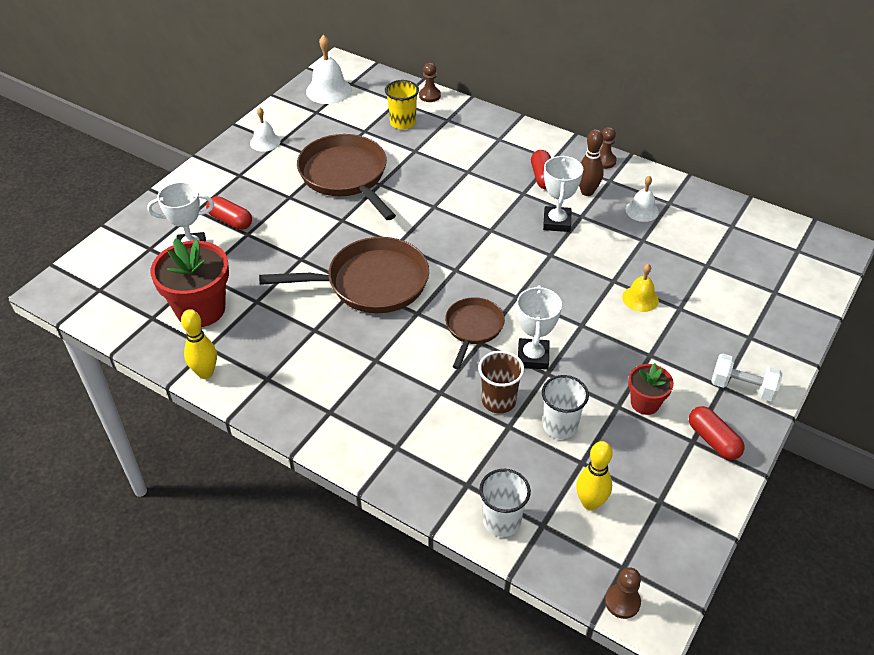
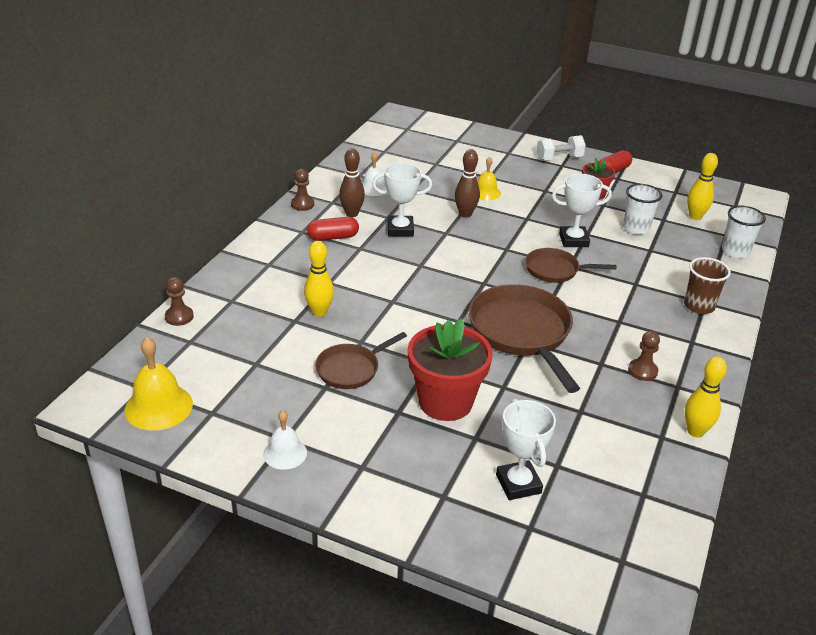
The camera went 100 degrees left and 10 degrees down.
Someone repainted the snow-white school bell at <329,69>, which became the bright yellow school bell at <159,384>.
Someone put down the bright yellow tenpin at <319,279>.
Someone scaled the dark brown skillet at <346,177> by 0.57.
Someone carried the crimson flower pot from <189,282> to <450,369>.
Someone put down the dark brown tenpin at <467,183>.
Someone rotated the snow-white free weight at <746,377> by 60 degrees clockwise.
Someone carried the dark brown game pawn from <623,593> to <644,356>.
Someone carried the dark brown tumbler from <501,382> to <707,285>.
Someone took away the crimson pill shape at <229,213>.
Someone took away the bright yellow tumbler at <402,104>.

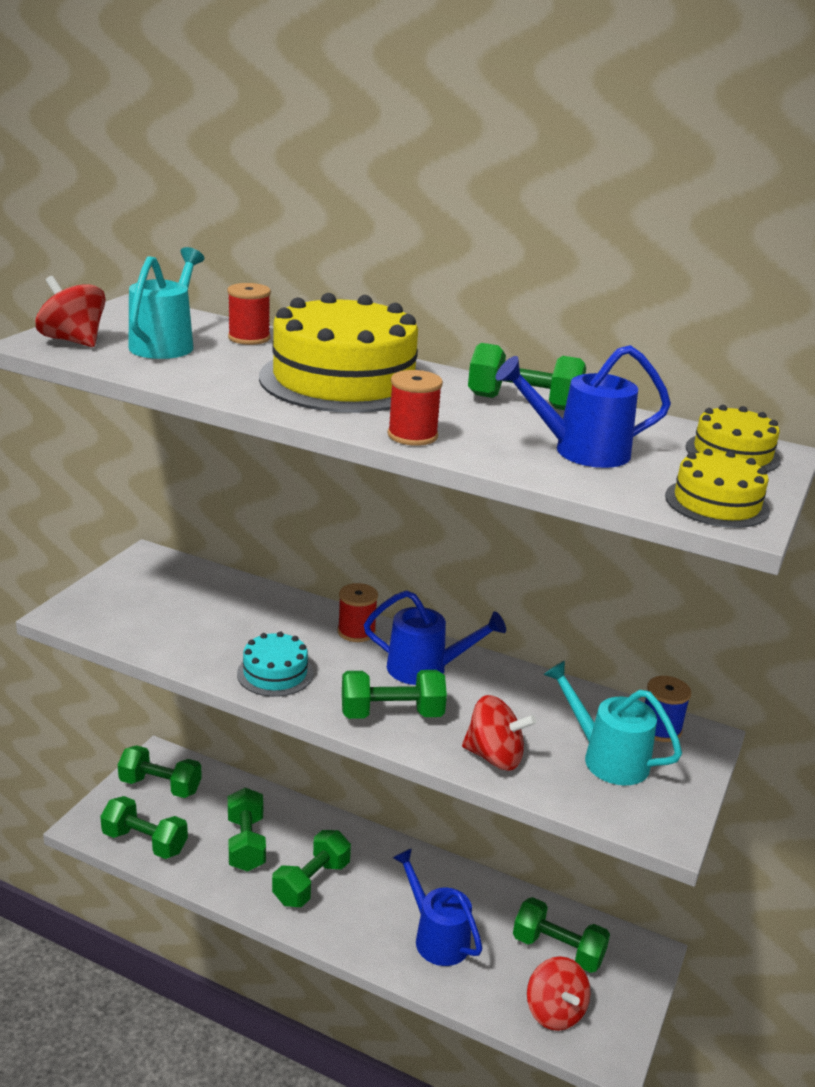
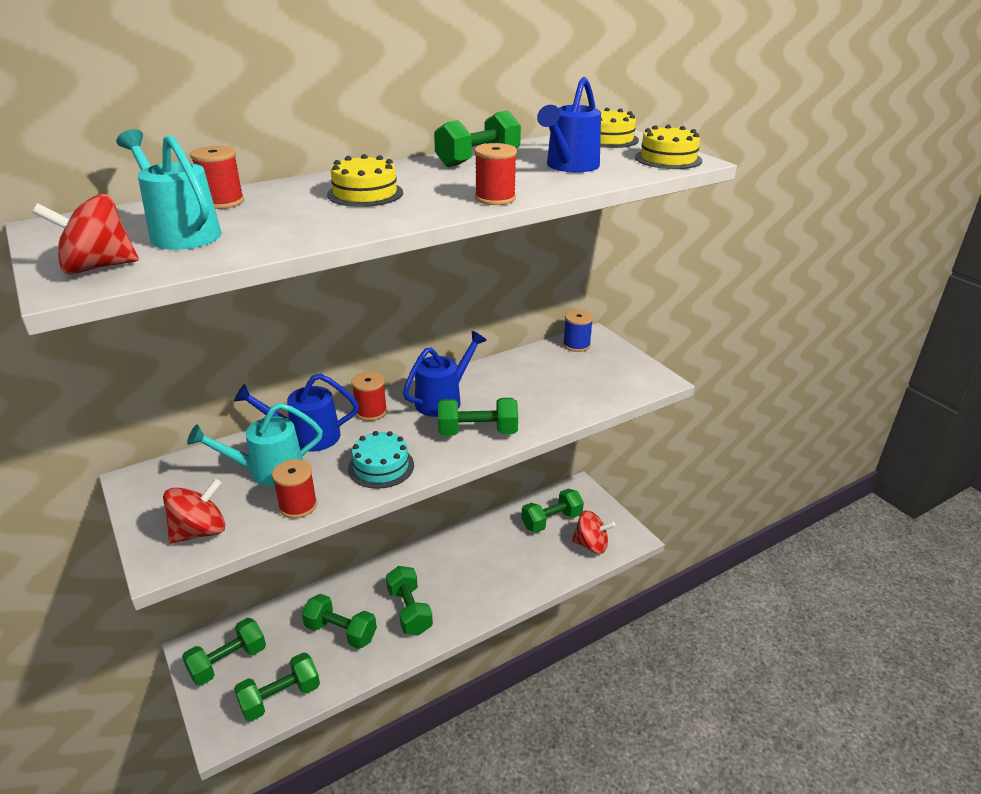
The camera went 55 degrees left and 5 degrees up.
Someone carried the crimson whirligig from <499,733> to <194,511>.
Someone carried the teal watering pot from <613,723> to <255,445>.
Someone carried the cobalt watering pot from <438,907> to <296,413>.
Someone put down the crimson spool at <294,489>.
Someone scaled the bright yellow gateau at <339,353> by 0.50.
Someone rotated the leaf-green free weight at <394,694> by 60 degrees clockwise.

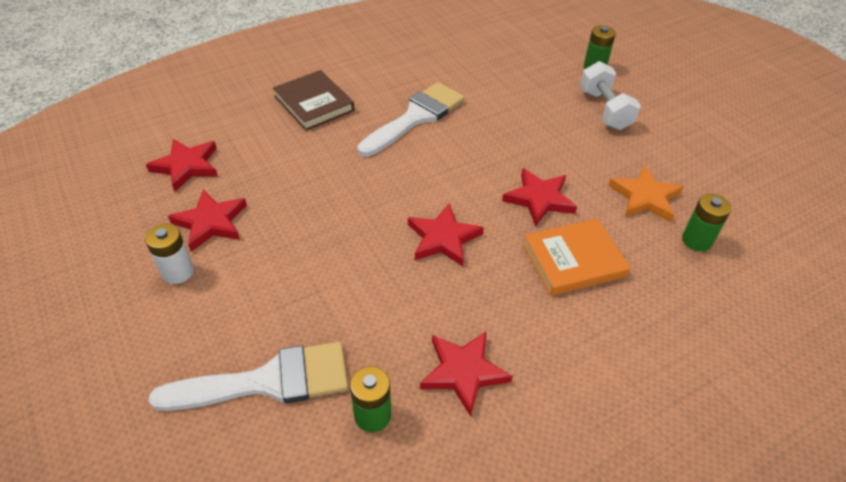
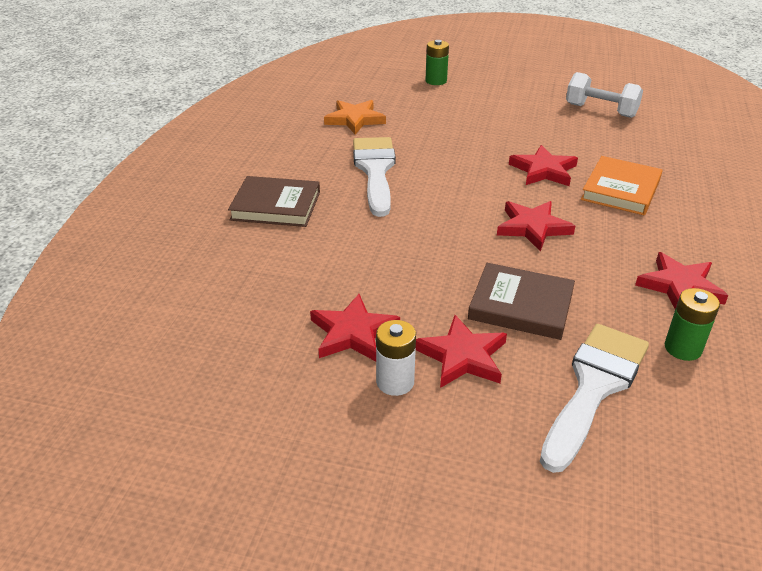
The camera went 45 degrees left and 10 degrees down.
Someone carried the orange star from <646,193> to <355,117>.
Someone carried the crimson star from <182,165> to <461,351>.
Someone put down the dark brown hardback at <521,301>.
Someone carried the snow-white free weight from <610,95> to <604,95>.
Someone took away the leaf-green power cell at <707,222>.

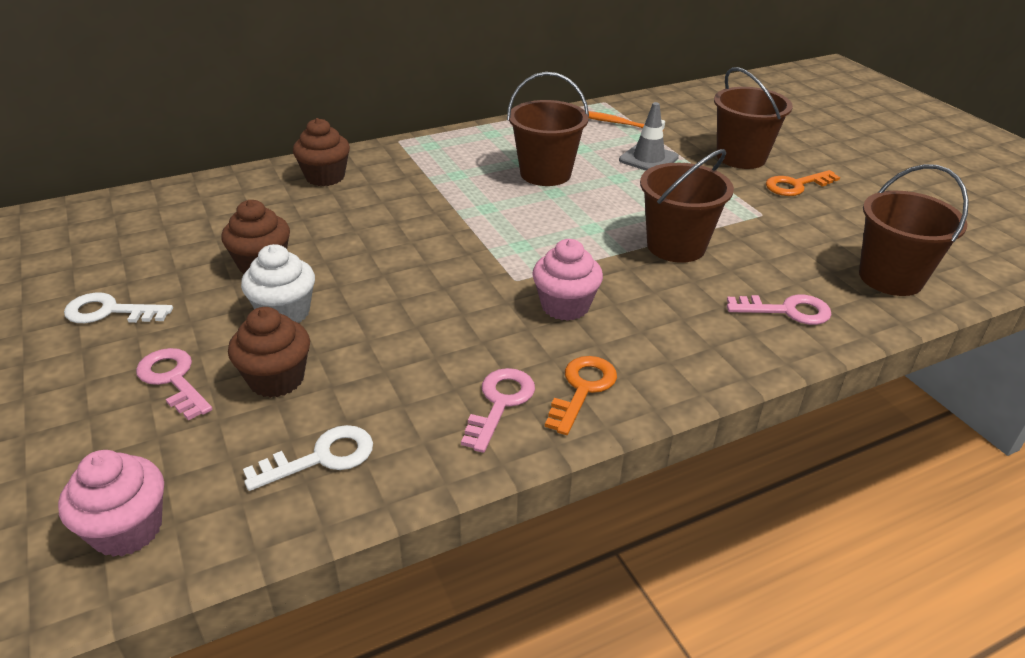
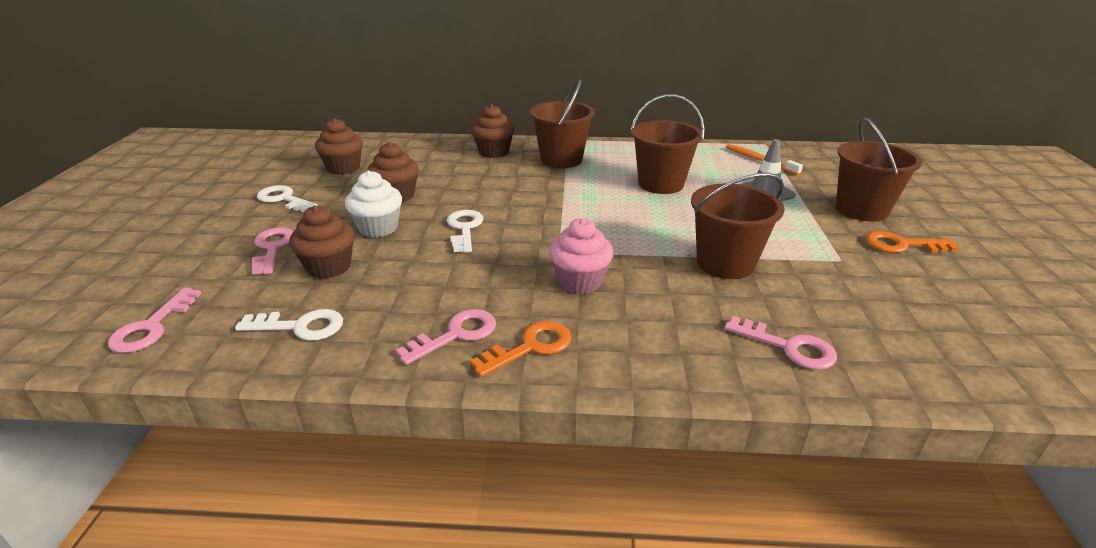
The camera went 30 degrees right and 5 degrees down.
Someone swapped the rosy fairy cake at <111,503> for the rosy latchkey at <155,320>.
Someone put down the dark brown fairy cake at <339,146>.
Someone put down the snow-white latchkey at <465,231>.
Someone carried the dark brown pail from <914,230> to <562,124>.

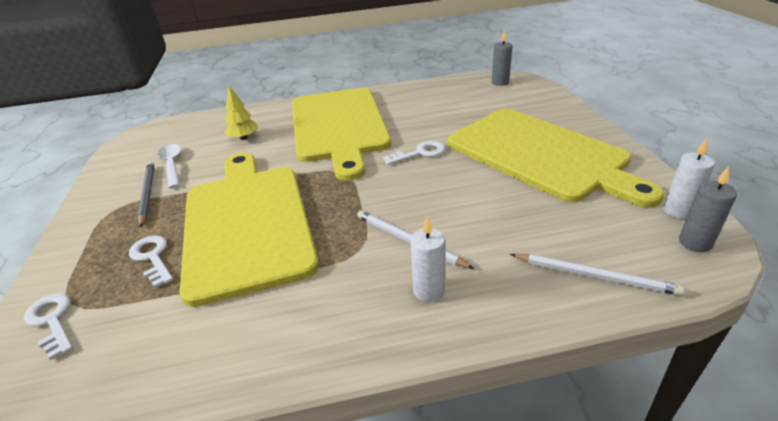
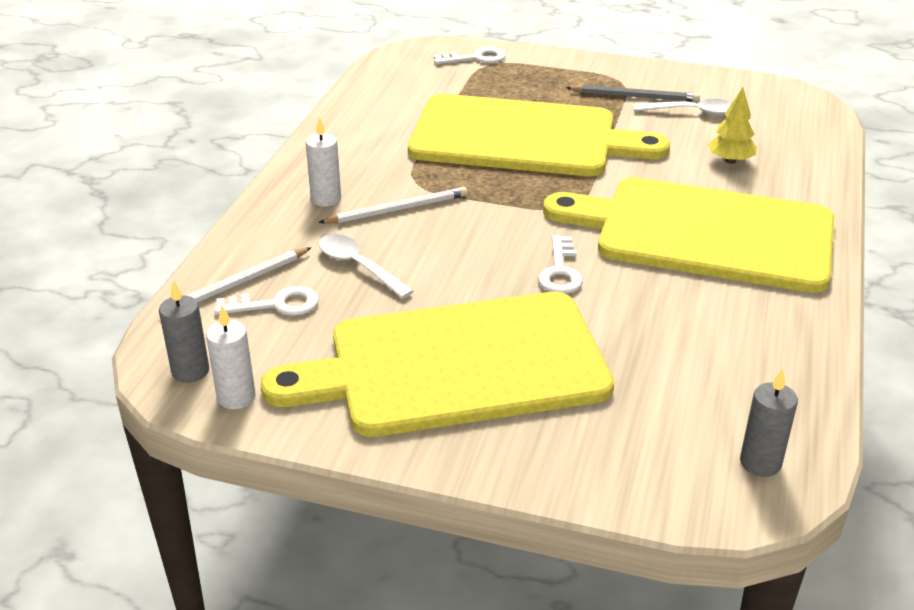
The camera went 115 degrees right and 0 degrees up.
Someone carried the snow-white latchkey from <151,261> to <267,301>.
Someone put down the snow-white spoon at <366,266>.

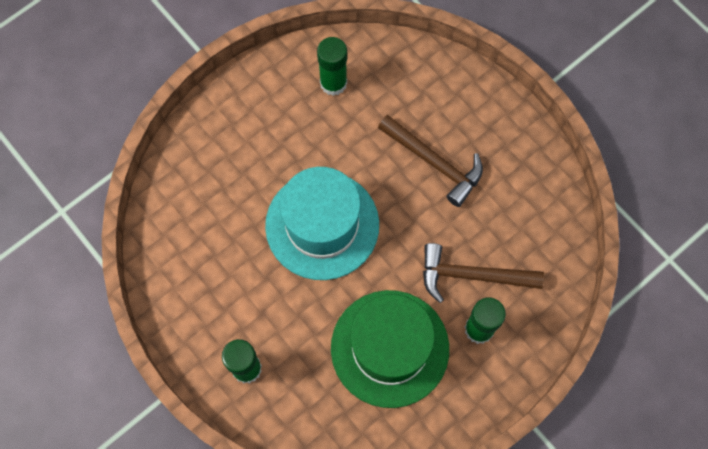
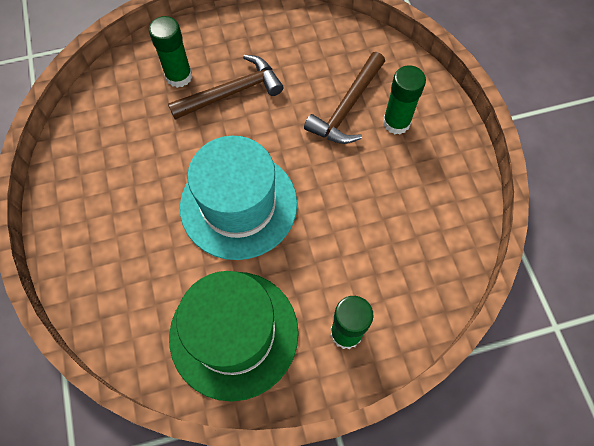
The camera went 65 degrees left and 5 degrees down.
Someone carried the leaf-green glue stick from <332,66> to <170,52>.
Someone carried the leaf-green top hat from <390,349> to <234,336>.

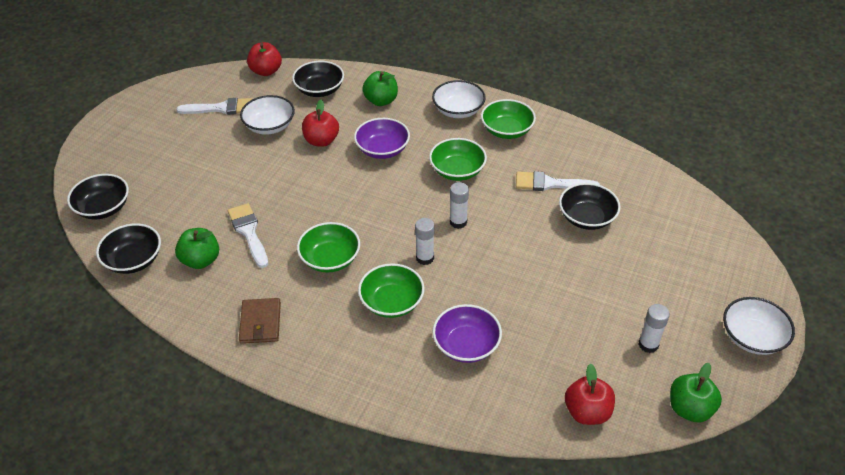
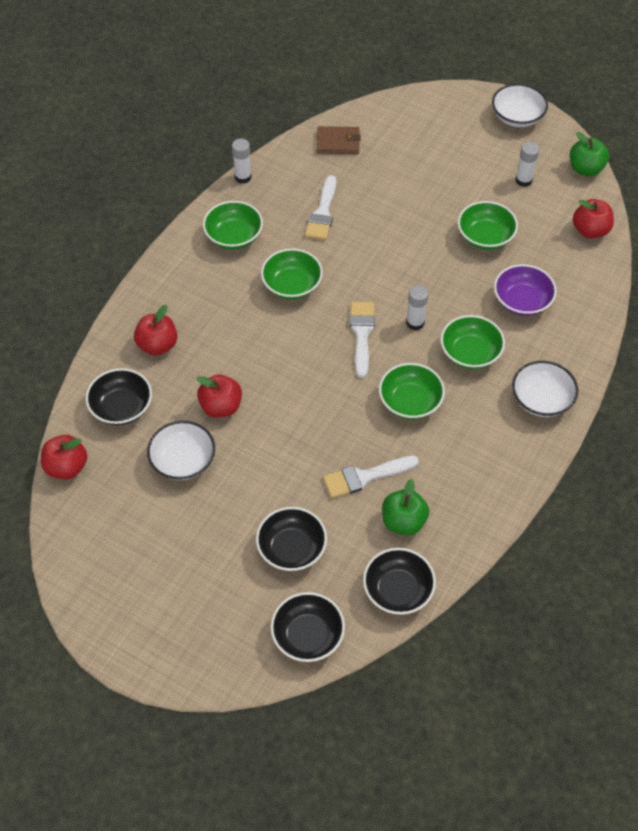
The camera went 85 degrees left and 10 degrees up.
Someone repainted the leaf-green apple fruit at <380,88>, which became the crimson apple fruit at <155,330>.
Someone carried the snow-white glue stick from <459,205> to <241,161>.
Someone carried the black serving bowl from <589,206> to <291,539>.
Someone carried the dark brown wallet from <260,321> to <339,140>.
Someone carried the snow-white brush from <214,106> to <362,340>.
Someone put down the leaf-green serving bowl at <488,225>.
Someone carried the snow-white serving bowl from <459,99> to <545,389>.
Someone took away the royal purple serving bowl at <382,138>.

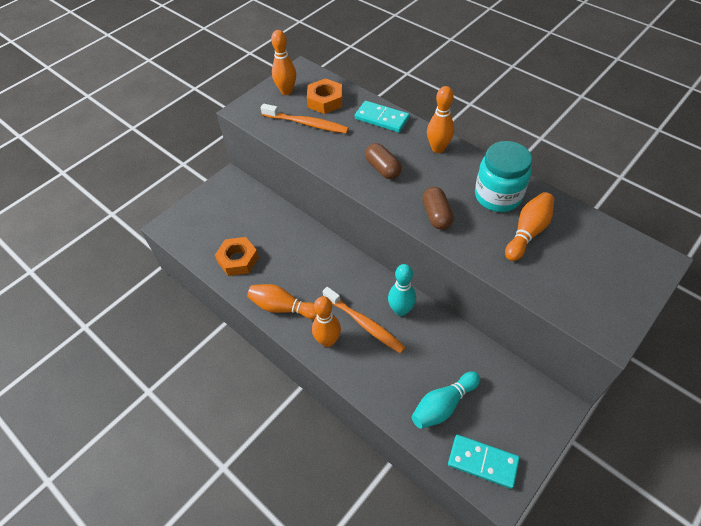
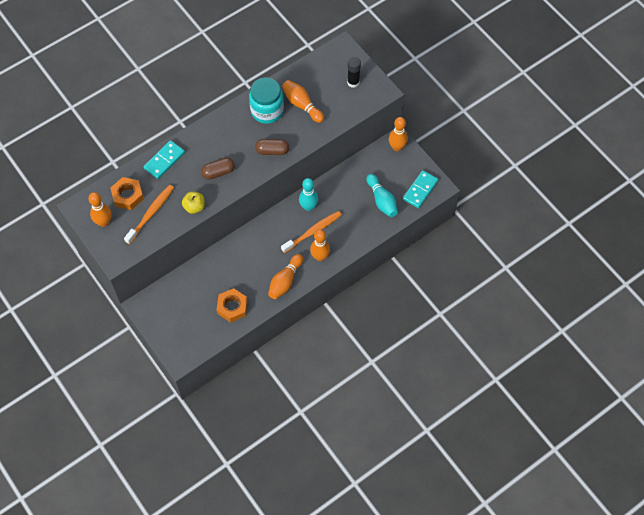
The camera went 80 degrees left and 10 degrees up.
Someone put down the bright yellow apple fruit at <193,202>.
Someone put down the black glue stick at <354,72>.
Someone carried the orange tenpin from <440,119> to <398,134>.

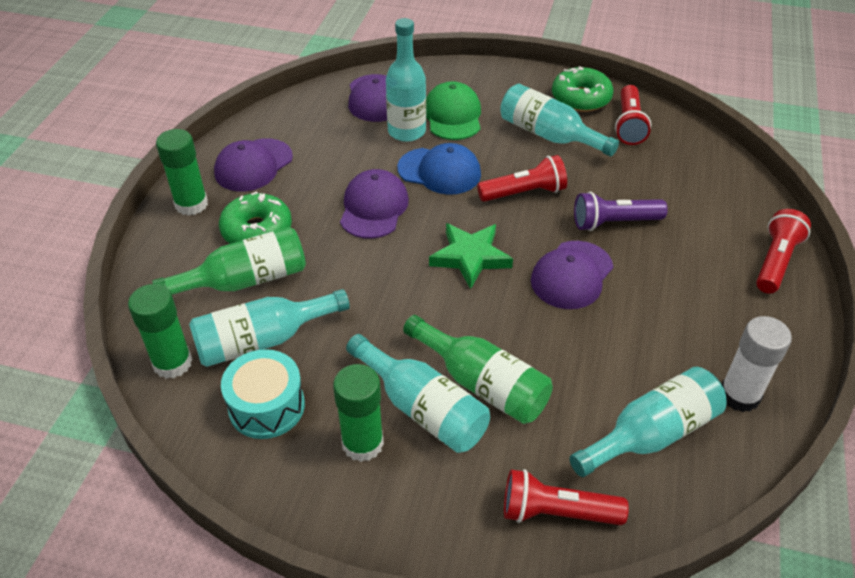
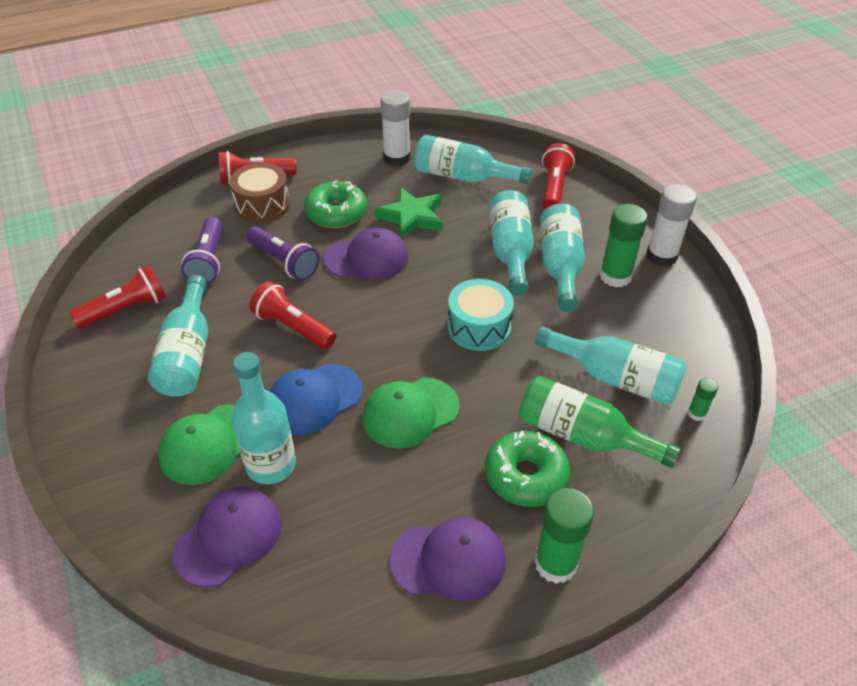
The camera went 130 degrees left and 0 degrees up.
Someone put down the royal purple pocket torch at <202,251>.
Someone put down the dark brown toy drum at <260,193>.
Someone rotated the cobalt cap at <439,169> by 105 degrees counterclockwise.
Someone carried the leaf-green glazed donut from <583,89> to <335,204>.
Someone repainted the royal purple cap at <374,204>, which became the leaf-green cap at <411,413>.
Someone carried the leaf-green star from <471,256> to <409,213>.
Someone carried the teal toy drum from <263,394> to <481,315>.
Someone repainted the leaf-green flask at <478,369>, which became the teal flask at <511,243>.
Someone rotated the crimson pocket torch at <566,497> by 135 degrees counterclockwise.
Someone put down the snow-white glue stick at <671,225>.
Someone scaled the leaf-green glue stick at <160,331> by 0.49.

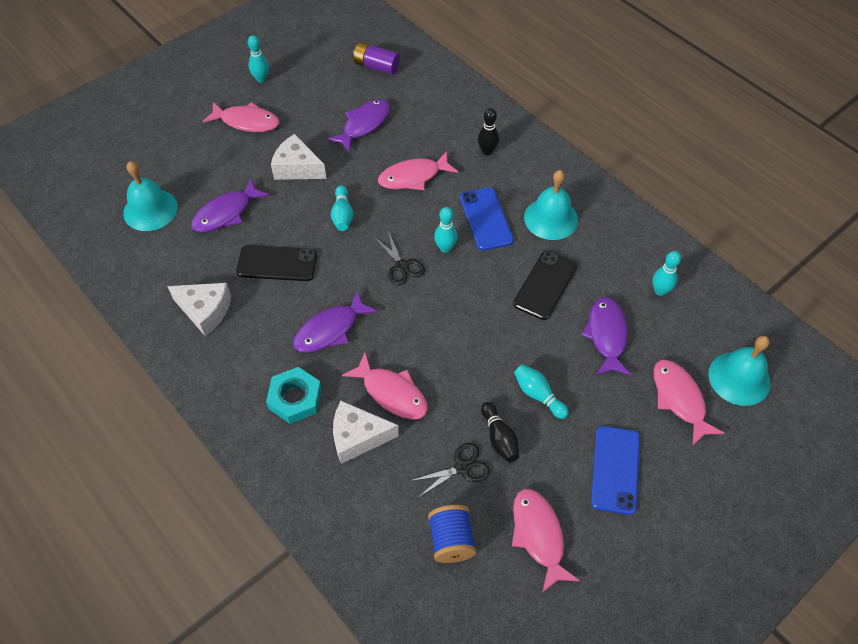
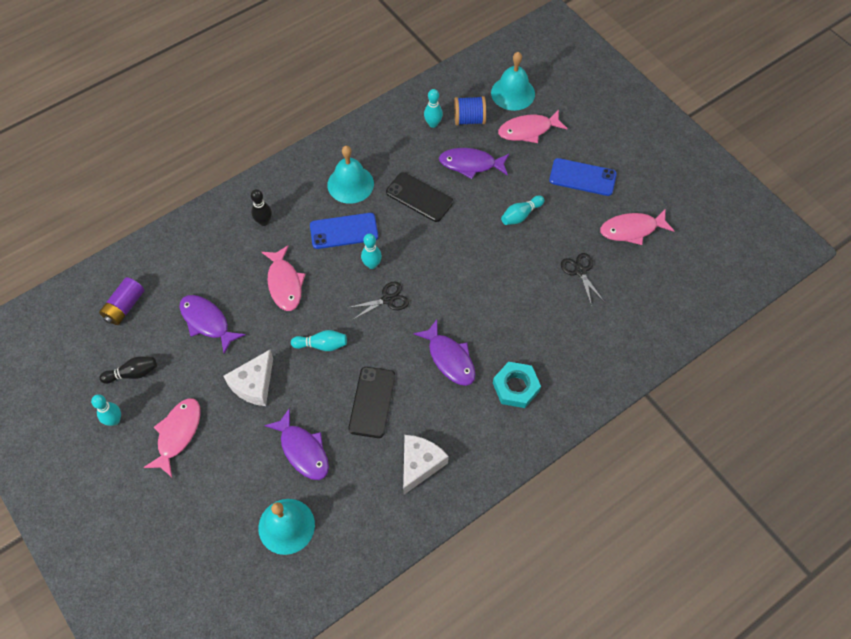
The camera went 85 degrees left and 5 degrees up.
Someone carried the black tenpin from <500,432> to <128,370>.
Someone carried the cobalt spool from <452,534> to <470,110>.
Someone took away the snow-white piece of cheese at <366,432>.
Someone took away the rosy toy fish at <385,386>.

